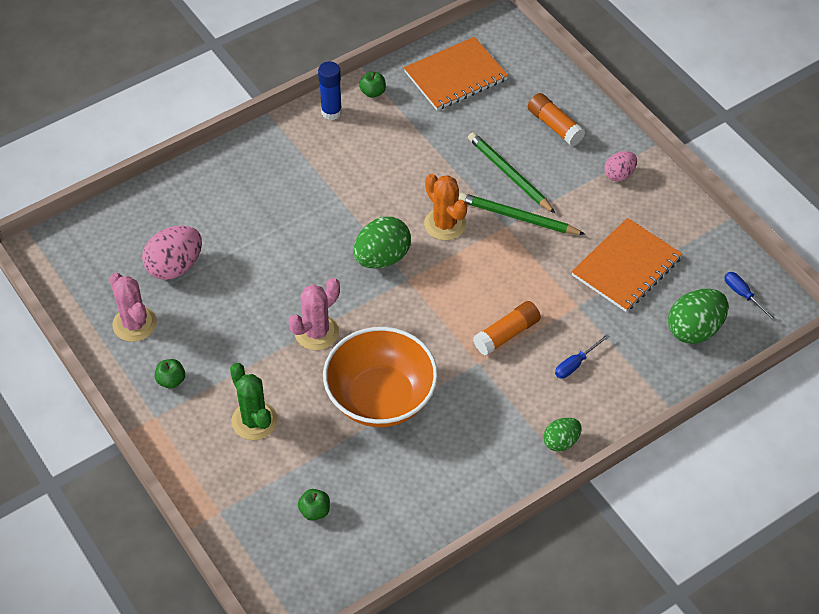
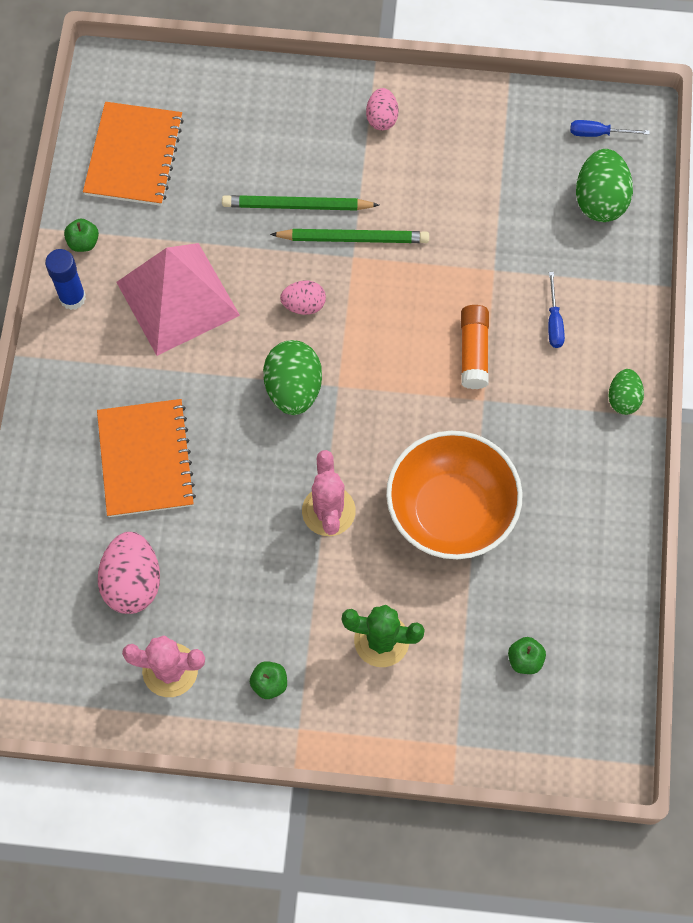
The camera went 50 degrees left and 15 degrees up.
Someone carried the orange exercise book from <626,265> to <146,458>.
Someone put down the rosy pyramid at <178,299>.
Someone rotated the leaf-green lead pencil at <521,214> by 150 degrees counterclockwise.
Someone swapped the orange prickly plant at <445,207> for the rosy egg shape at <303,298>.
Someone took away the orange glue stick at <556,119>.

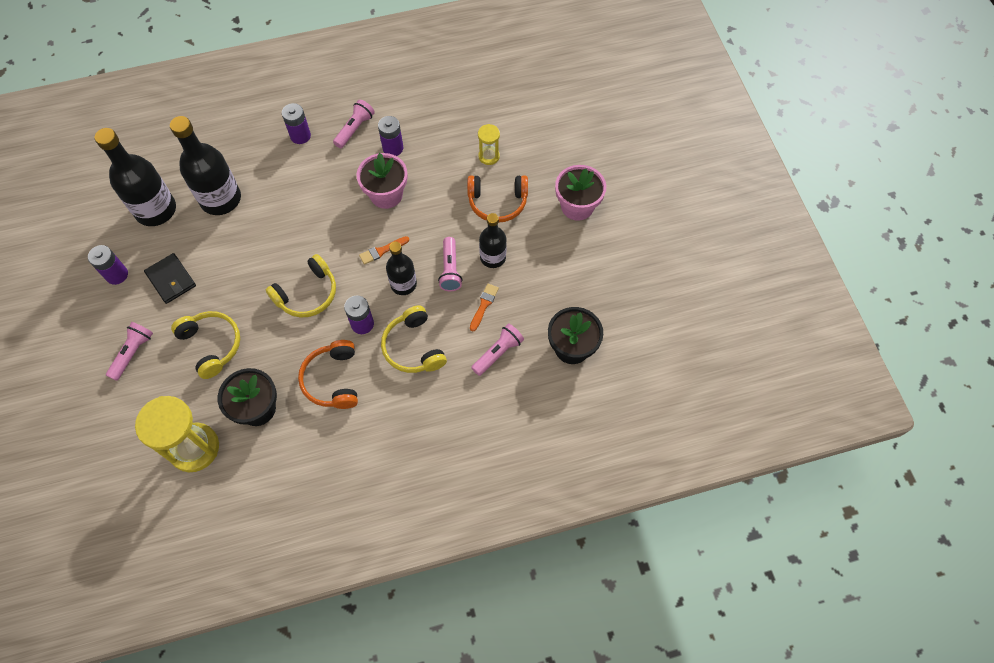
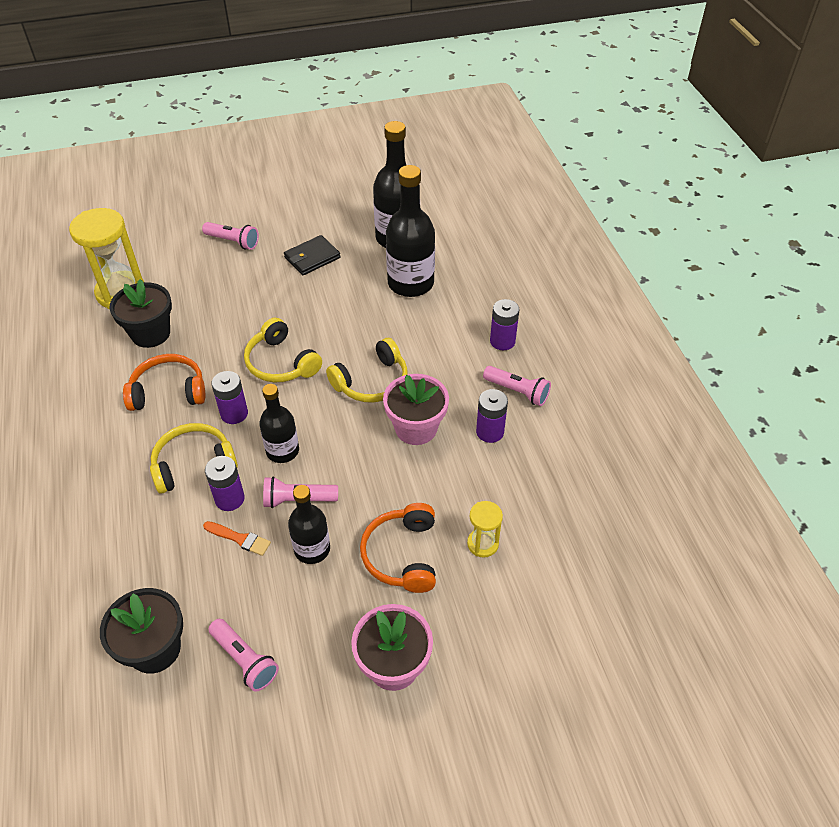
The camera went 90 degrees right and 15 degrees down.
Someone carried the royal purple power cell from <108,265> to <225,483>.
Someone carried the rosy pocket torch from <497,350> to <243,655>.
Someone carried the bright yellow over-ear headphones from <205,345> to <367,370>.
Someone took away the orange brush at <384,250>.

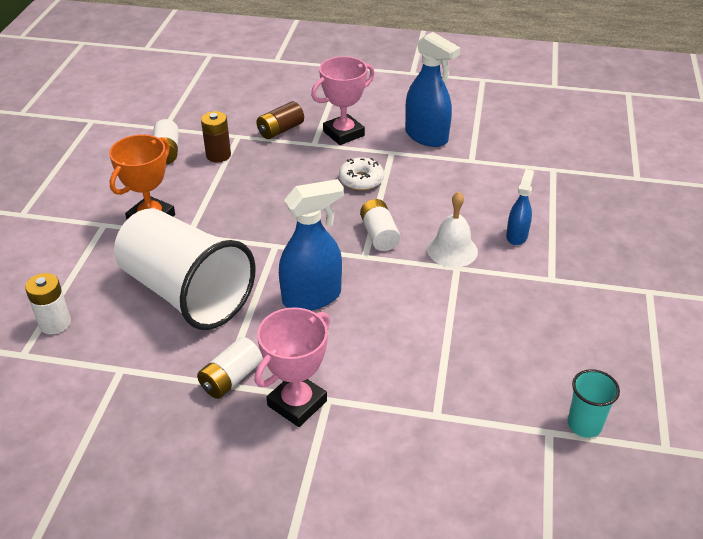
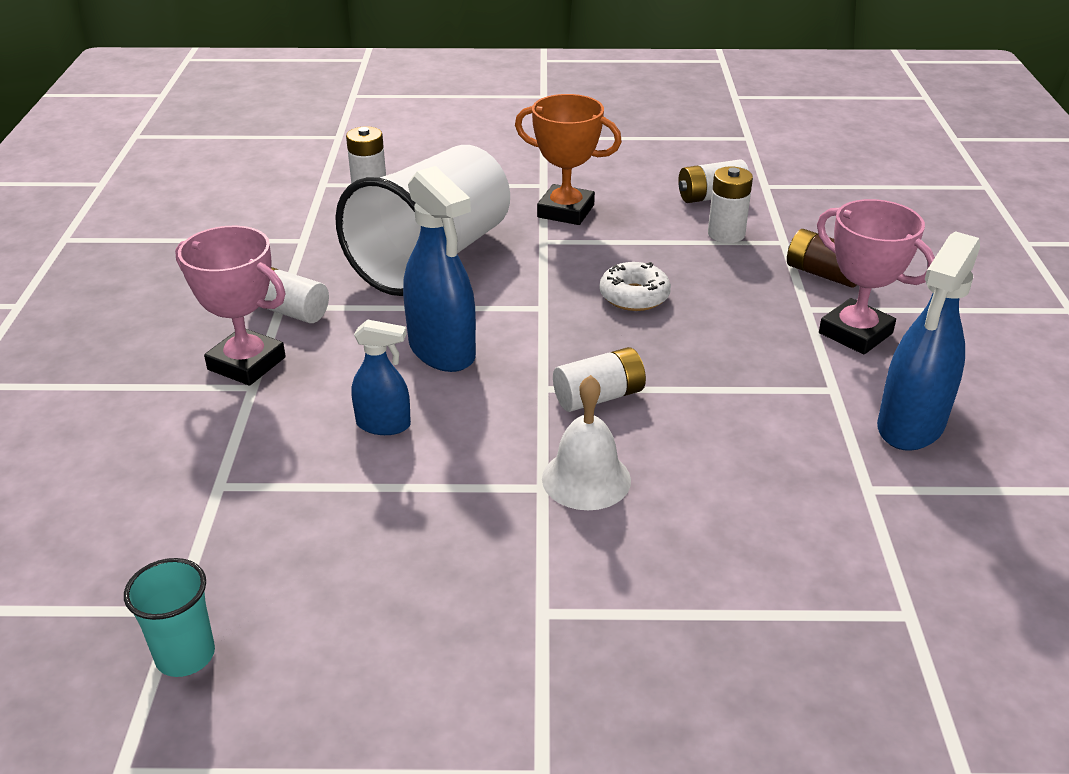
The camera went 80 degrees right and 5 degrees down.
Someone carried the cobalt sprayer from <520,207> to <381,377>.
Someone carried the snow-white glazed donut from <361,174> to <635,286>.
Someone repainted the dark brown power cell at <216,136>, which became the snow-white power cell at <730,204>.

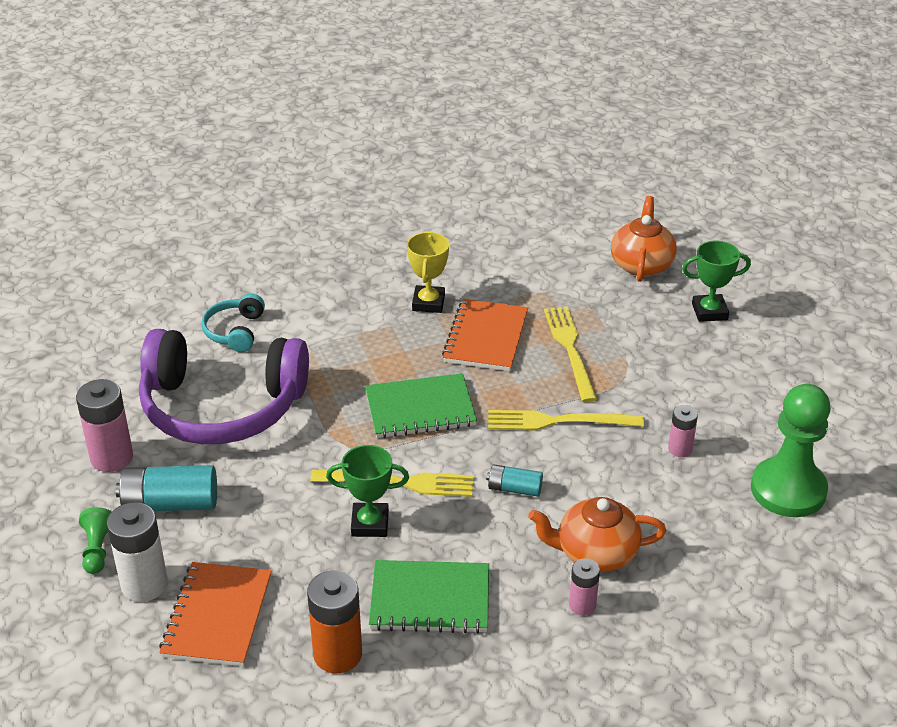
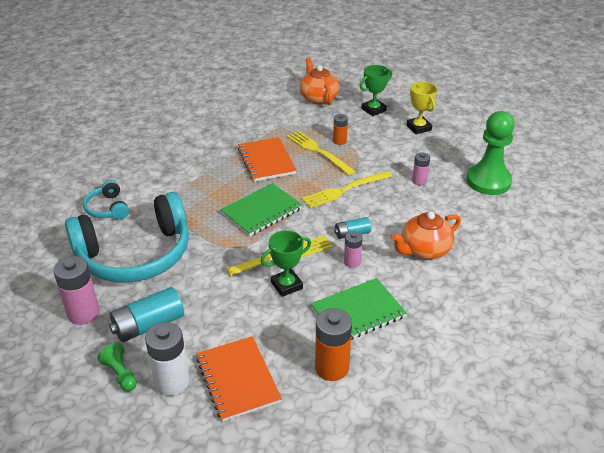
The camera went 30 degrees left and 0 degrees up.
Someone repainted the royal purple over-ear headphones at <224,386>, which became the teal over-ear headphones at <127,237>.
Someone put down the orange power cell at <340,129>.
Someone carried the rosy power cell from <584,586> to <353,249>.
Someone carried the bright yellow trophy from <428,272> to <422,108>.

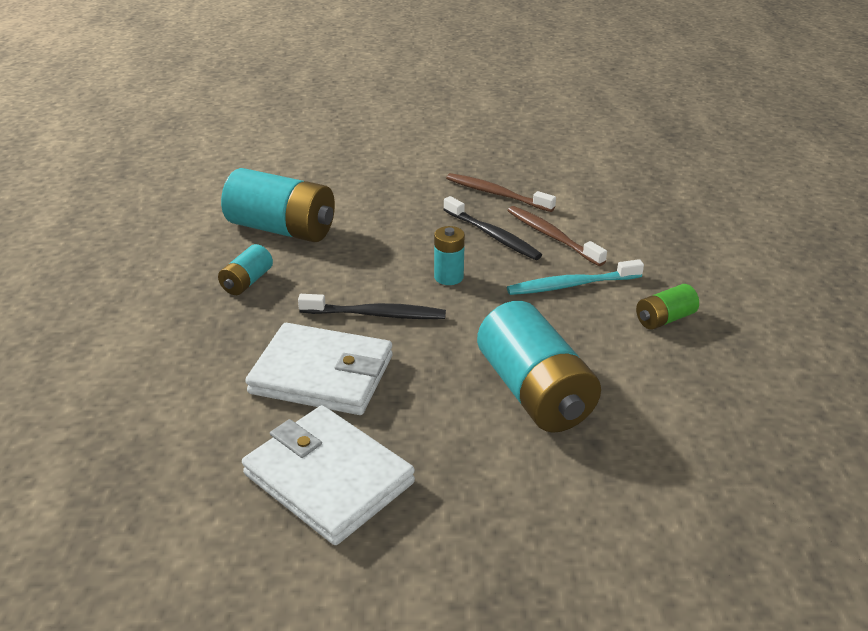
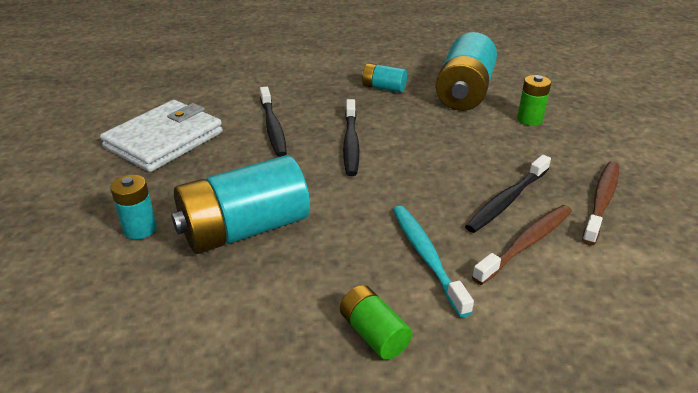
The camera went 85 degrees right and 0 degrees up.
Someone carried the teal power cell from <449,255> to <133,207>.
Someone swapped the snow-white wallet at <319,369> for the black dental brush at <273,122>.
Someone put down the leaf-green power cell at <534,100>.

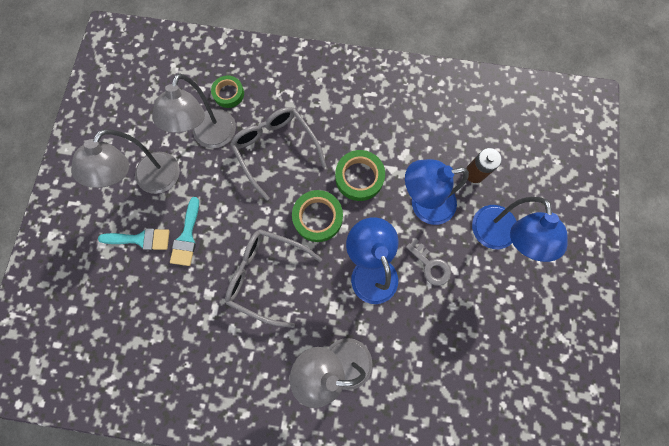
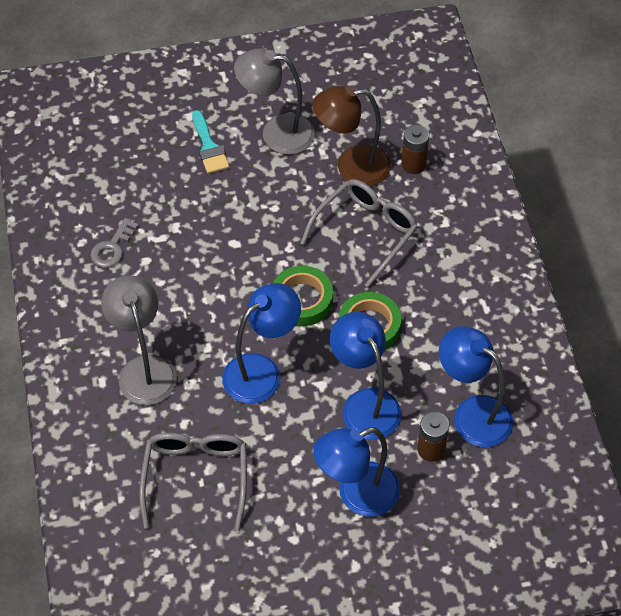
The camera went 70 degrees right and 20 degrees down.
Someone carried the grey latchkey from <428,262> to <114,243>.
Someone carried the grey glasses from <273,278> to <193,482>.
Someone repainted the grey lamp at <194,110>, which became the dark brown lamp at <352,136>.
Someone swapped the leaf-green tape at <227,91> for the dark brown power cell at <415,149>.
Someone put down the cobalt lamp at <476,386>.
Someone took away the teal brush at <184,231>.

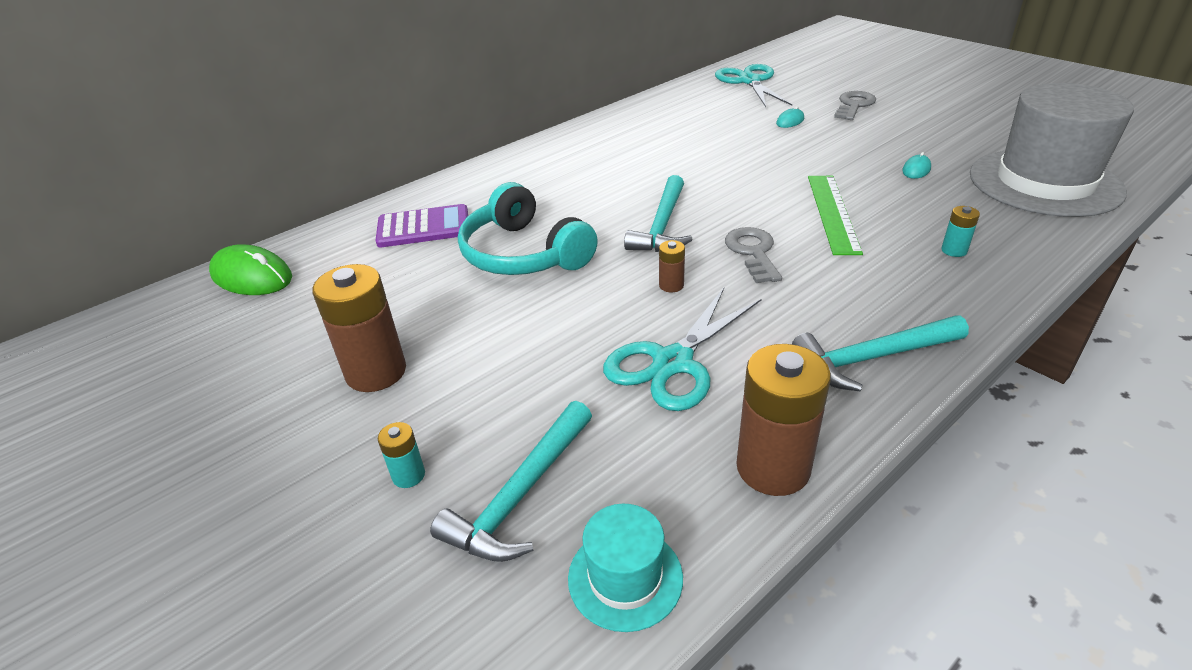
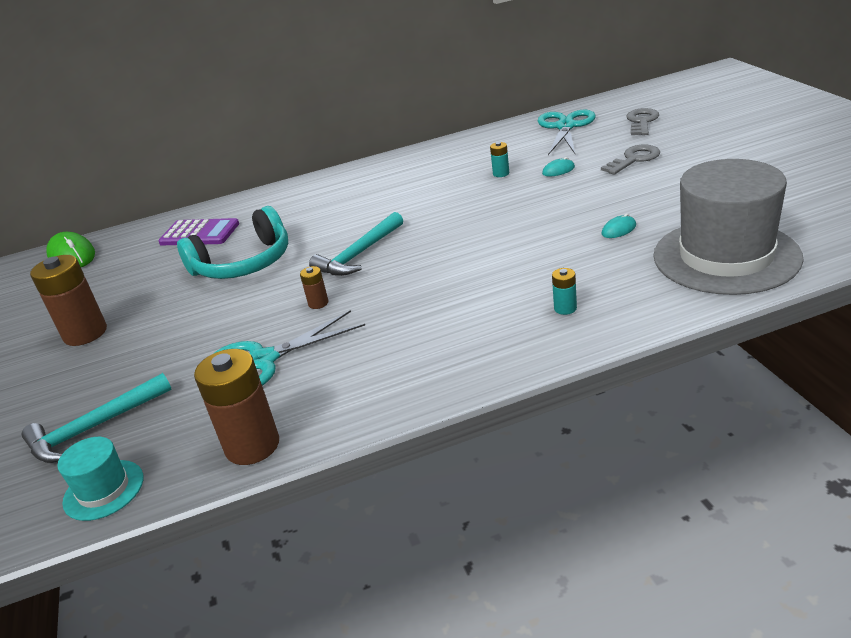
The camera went 25 degrees right and 5 degrees down.
Someone rotated the teal over-ear headphones at <528,228> by 105 degrees counterclockwise.
Someone carried the teal power cell from <401,455> to <499,159>.
Someone carried the grey latchkey from <753,255> to <642,121>.
Someone took away the teal hammer at <880,353>.
Someone took away the leaf-green measuring stick at <835,215>.

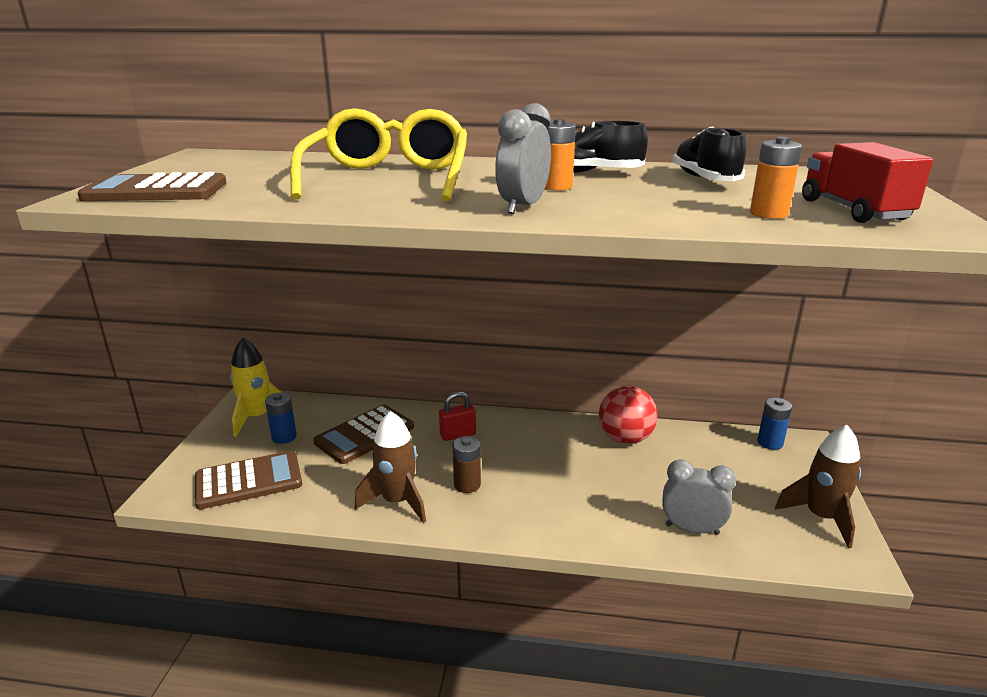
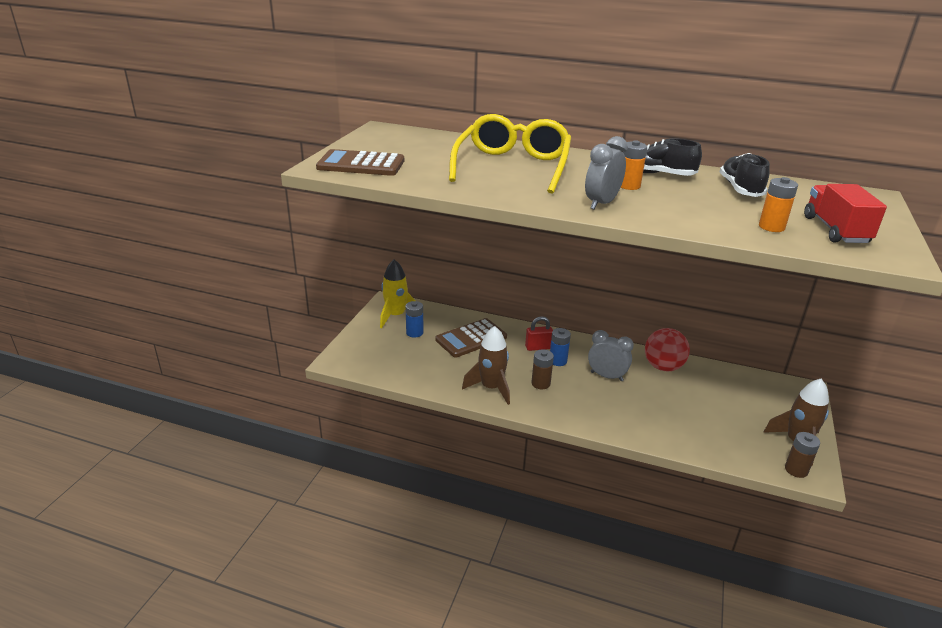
The camera went 10 degrees right and 5 degrees up.
Someone carried the cobalt power cell from <775,424> to <560,347>.
Someone carried the grey clock from <699,497> to <611,355>.
Someone put down the dark brown power cell at <802,455>.
Someone took away the dark brown calculator at <248,480>.

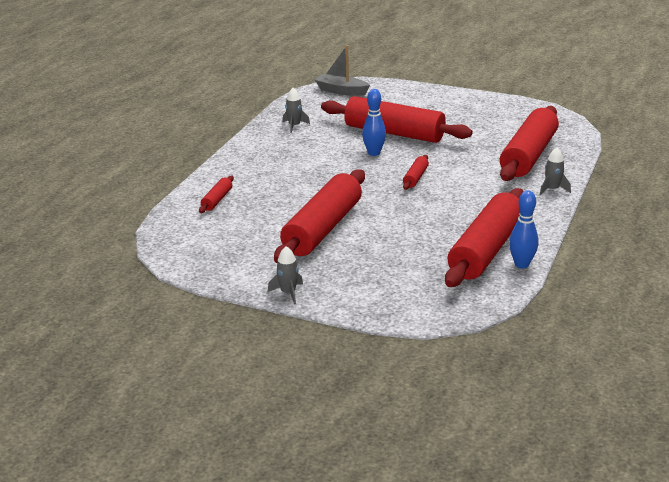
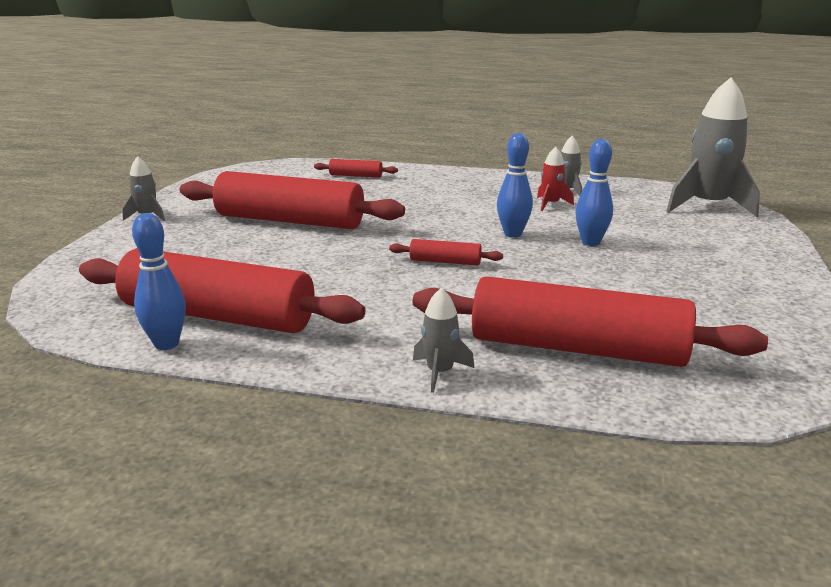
The camera went 80 degrees right and 5 degrees down.
Someone put down the crimson rocket at <555,179>.
Someone swapped the crimson pastry roller at <396,119> for the cobalt tenpin at <594,192>.
Someone swapped the grey sailboat at <342,70> for the grey rocket at <713,147>.

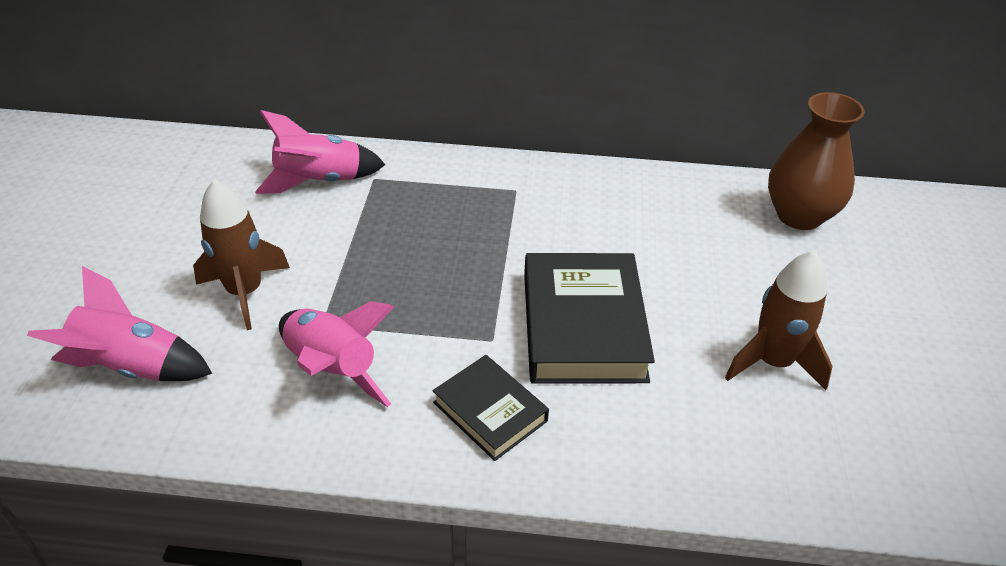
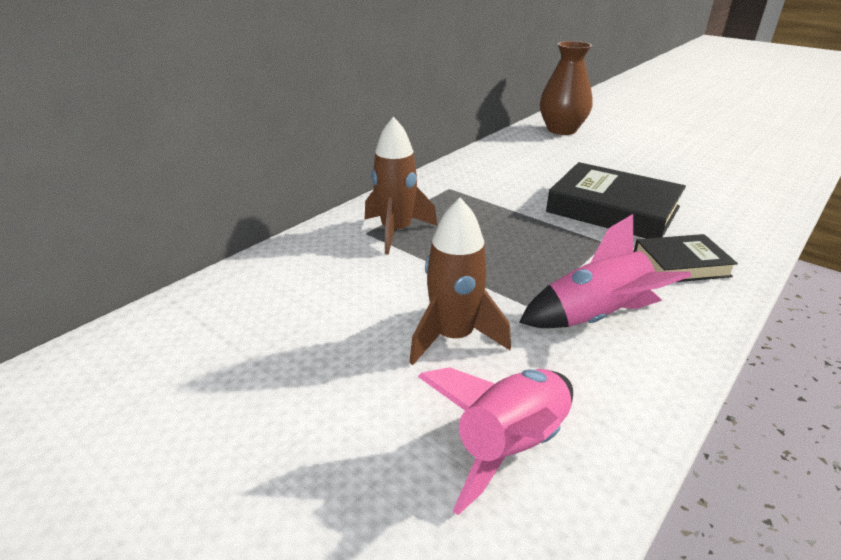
The camera went 55 degrees left and 10 degrees down.
Someone carried the dark brown rocket from <779,320> to <401,186>.
Someone took away the rosy rocket at <320,152>.

